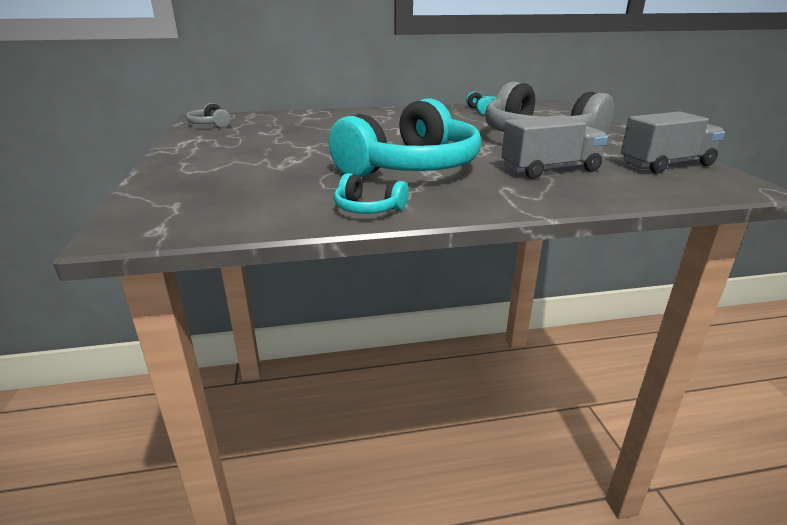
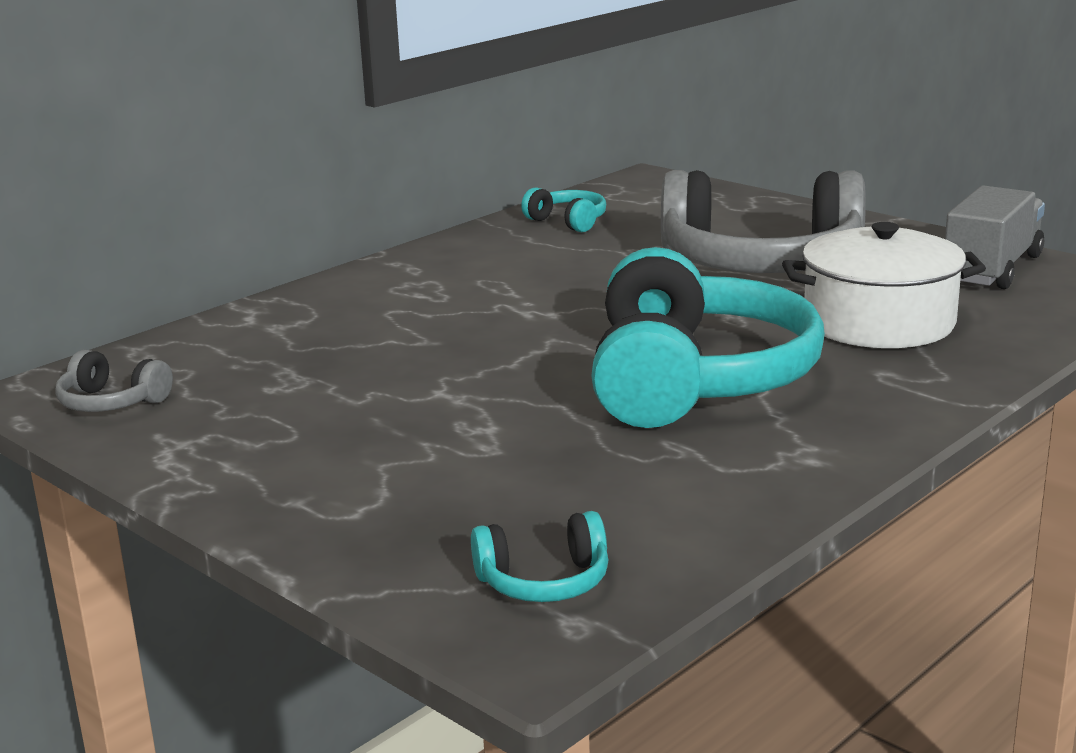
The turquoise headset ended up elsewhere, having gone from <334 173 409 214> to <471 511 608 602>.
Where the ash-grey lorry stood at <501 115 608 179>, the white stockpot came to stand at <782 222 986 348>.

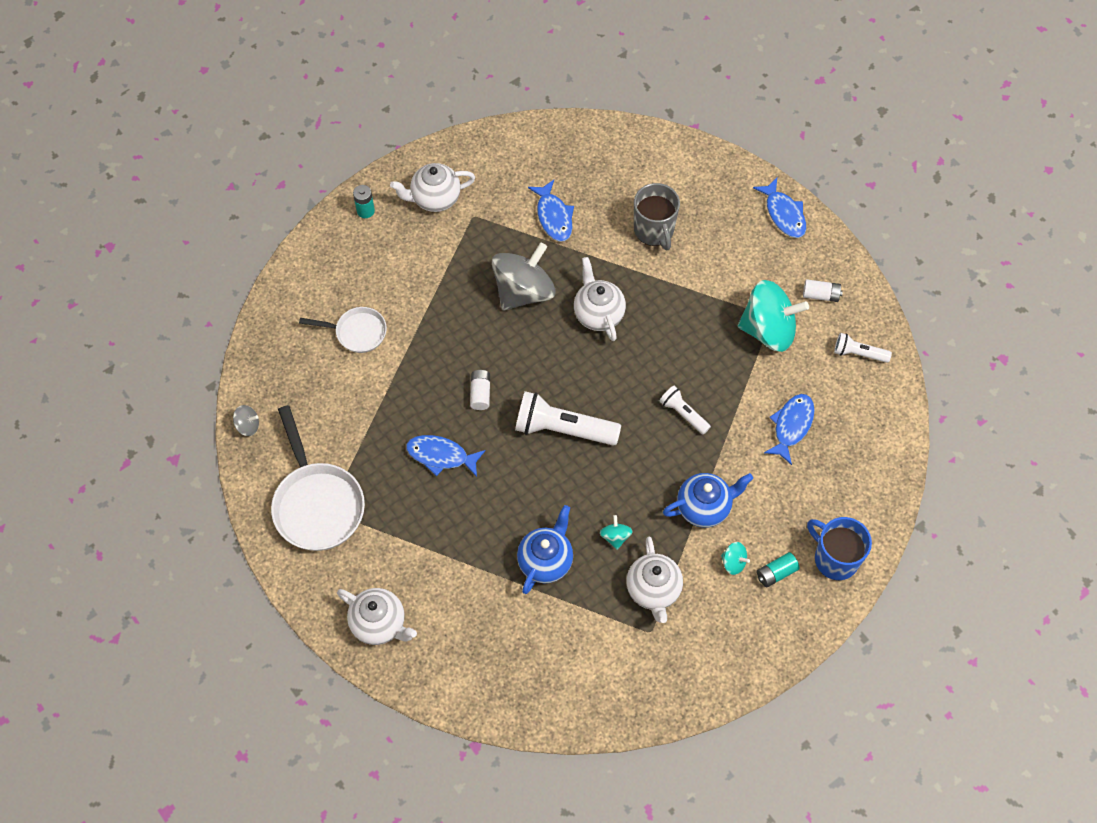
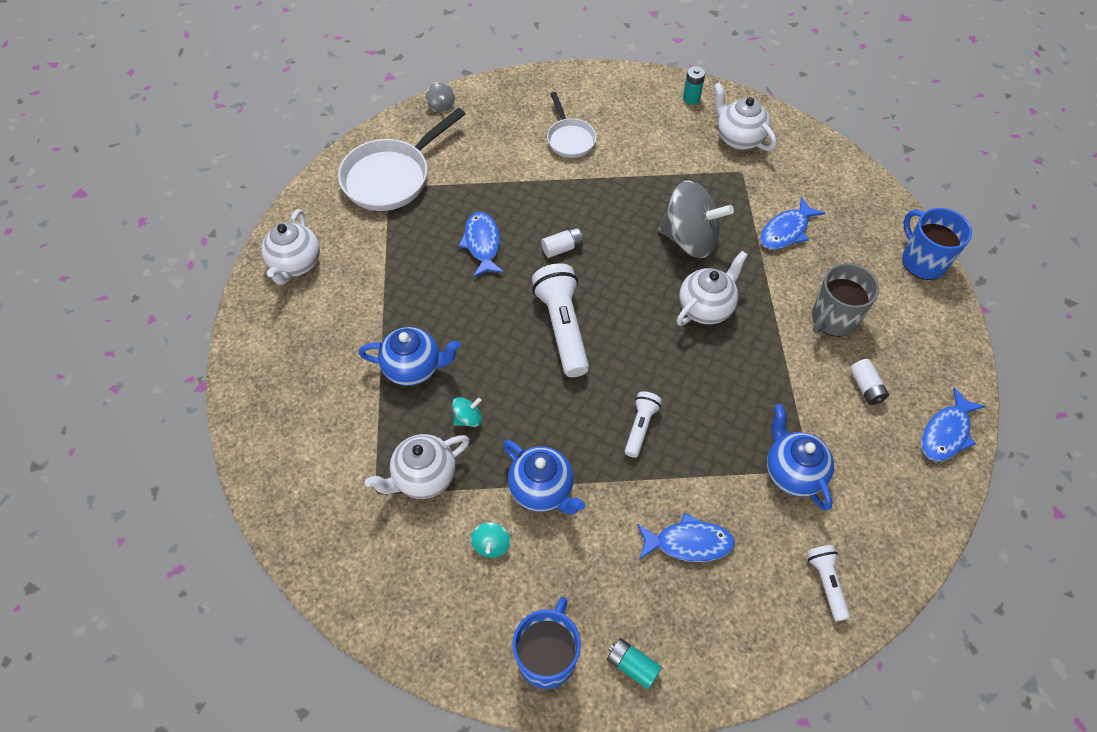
The second view gained the royal blue mug at <902 208 972 280>.
The turquoise battery ended up elsewhere, having gone from <757 552 800 587> to <607 638 662 689>.
The white battery ended up elsewhere, having gone from <803 279 843 302> to <850 359 889 405>.
Where the turquoise toy top stood at <738 280 809 352>, the royal blue teapot came to stand at <767 404 834 511>.

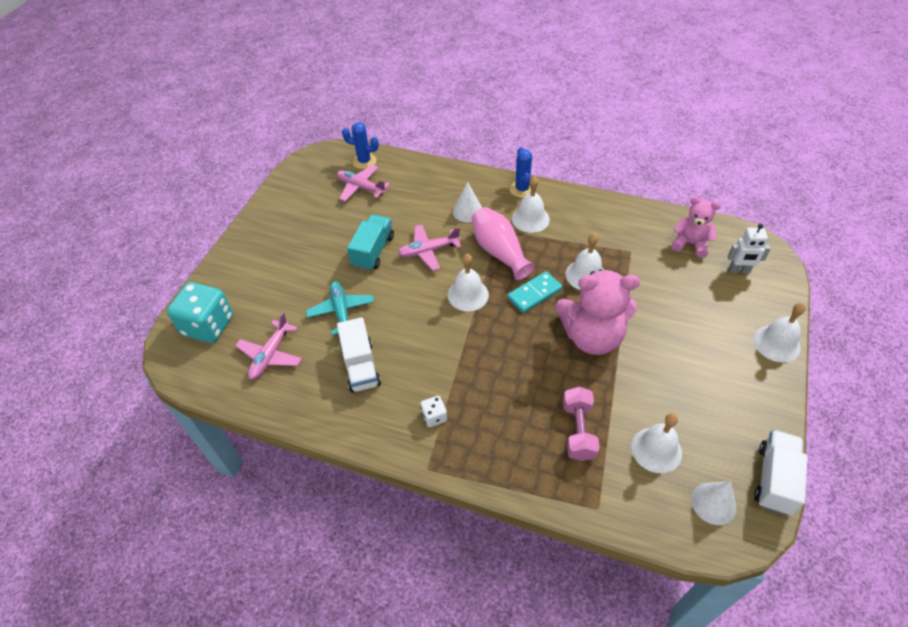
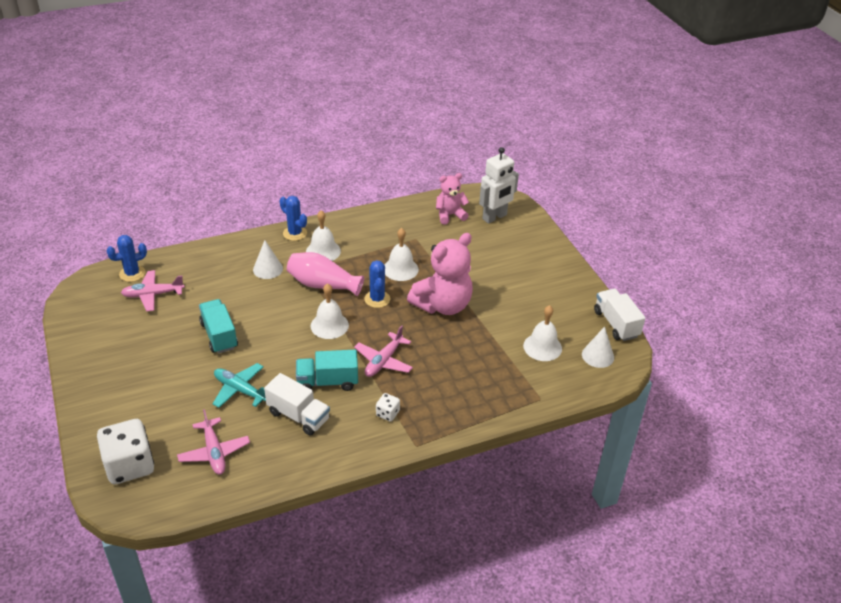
The second view lost the pink free weight at <563 387 600 461>.
The second view lost the white school bell at <753 303 806 363>.
The second view gained the turquoise lorry at <296 350 358 391>.
The pink plane ended up elsewhere, having gone from <397 225 462 271> to <354 325 413 377>.
Where the turquoise domino piece stood at <507 271 562 313>, the royal blue prickly plant came to stand at <364 260 390 308>.
What was the turquoise die at <167 282 233 343> turned into the white die at <97 419 154 484>.
The size of the white robot at <728 224 771 273> changed by a factor of 1.56.

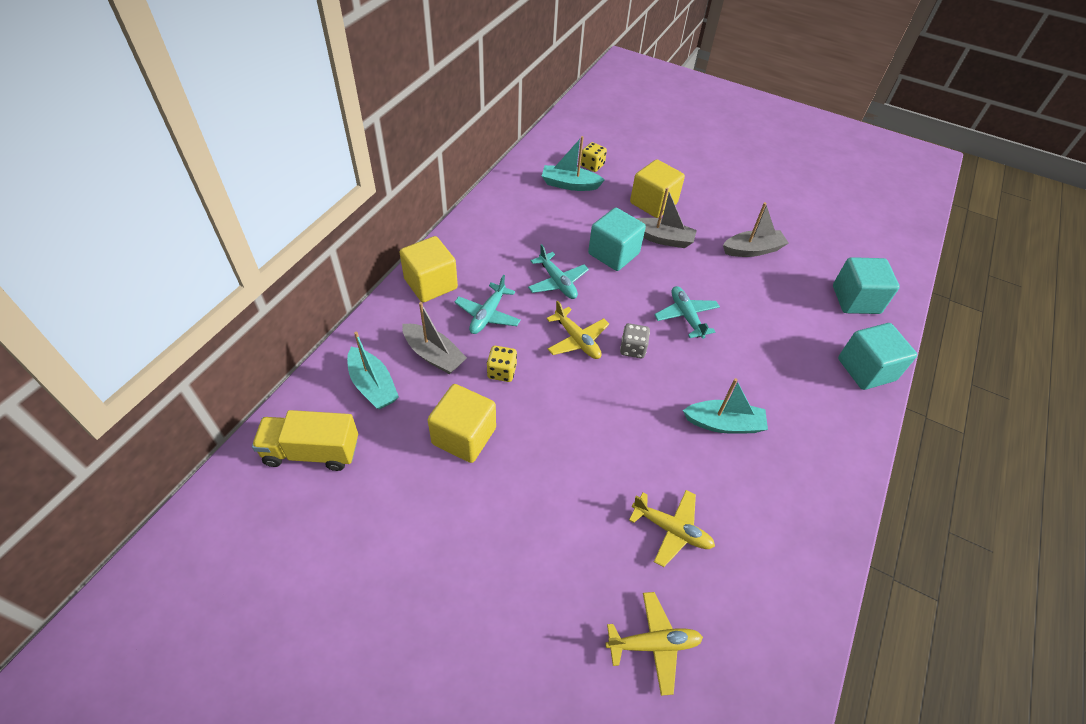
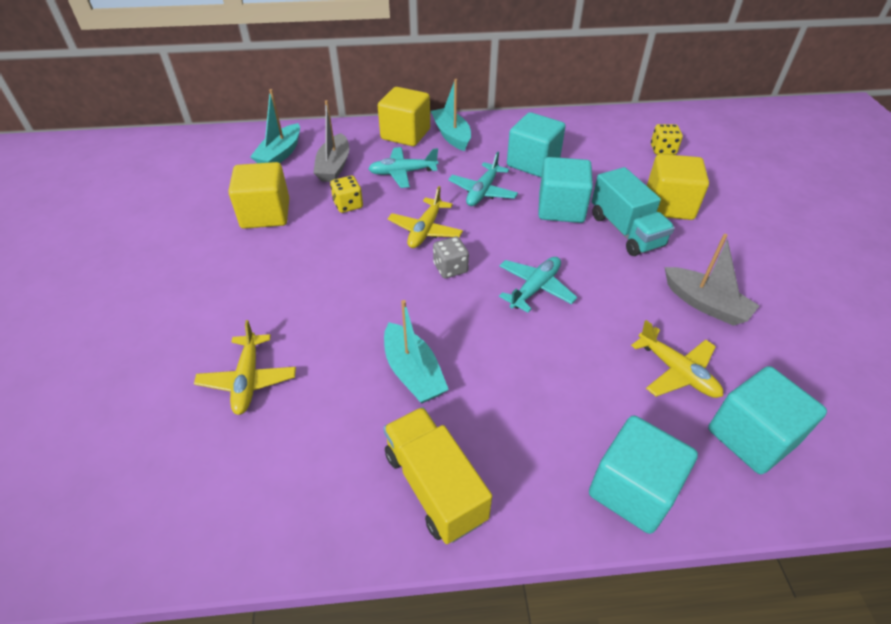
The second view gained the turquoise solid cube at <507 112 566 177>.
The bright yellow lorry ended up elsewhere, having gone from <252 410 358 471> to <383 407 492 544>.
The turquoise sailboat ended up elsewhere, having gone from <542 136 605 191> to <431 79 471 151>.
The bright yellow plane ended up elsewhere, having gone from <606 592 703 696> to <631 320 723 398>.
Where the ash-grey sailboat stood at <636 188 697 248>, the turquoise lorry came to stand at <592 167 675 256>.

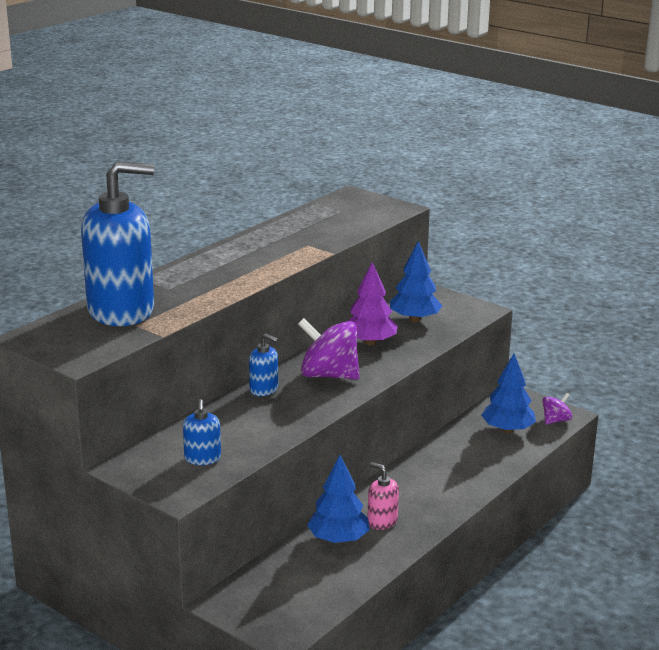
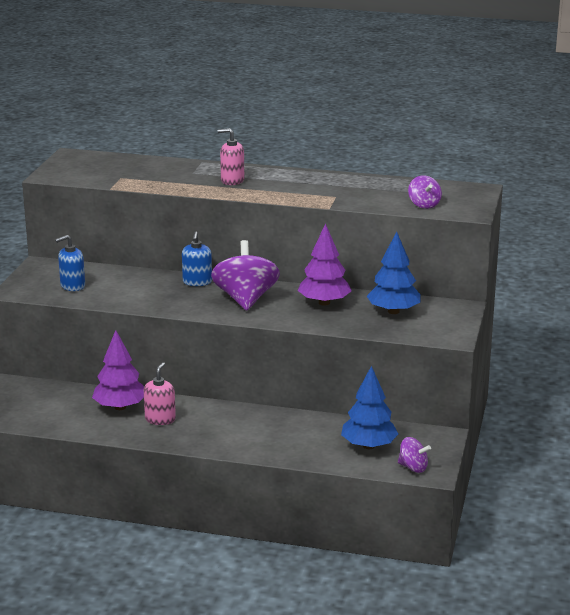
The second view lost the royal blue soap dispenser at <81 161 154 326>.
The second view gained the pink soap dispenser at <218 128 244 185>.
The second view gained the royal purple toy top at <408 175 442 209>.
What was the royal blue tree at <307 455 369 544> turned into the royal purple tree at <92 330 144 410>.

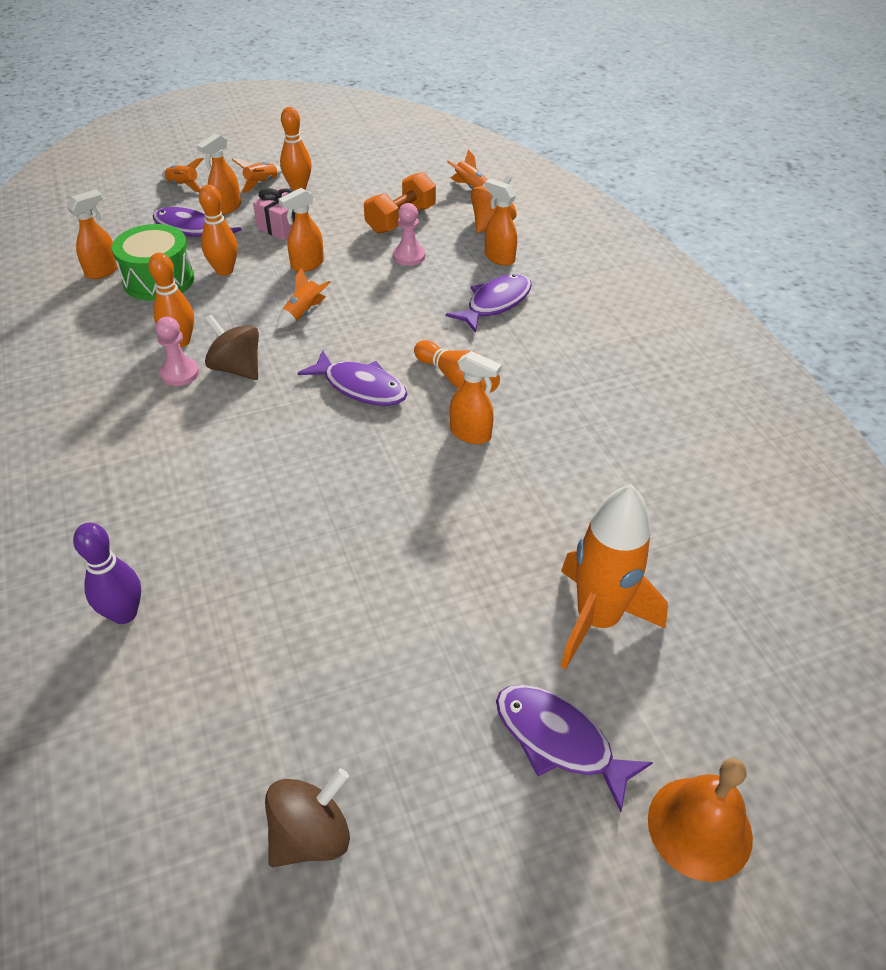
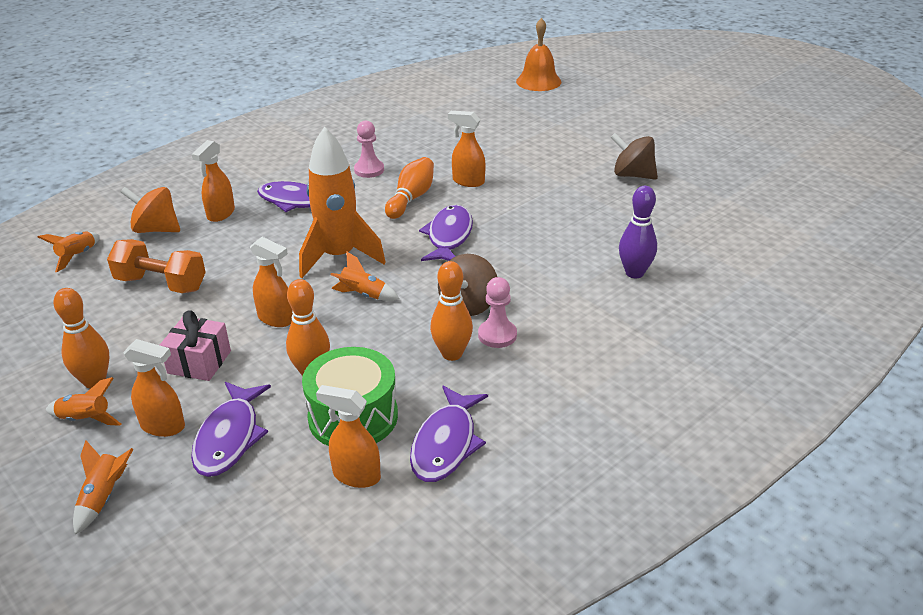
The royal purple tenpin ended up elsewhere, having gone from <73 523 141 624> to <619 186 657 278>.
The russet toy top ended up elsewhere, having gone from <265 768 350 867> to <610 133 658 180>.
The pink chess pawn ended up elsewhere, having gone from <393 203 425 266> to <354 121 384 178>.
The royal purple fish ended up elsewhere, having gone from <496 685 653 812> to <410 386 488 482>.
The bright orange rocket ended up elsewhere, having gone from <560 484 668 669> to <299 127 386 278>.
The bright orange school bell ended up elsewhere, having gone from <648 758 753 882> to <516 18 561 91>.
The bright orange spray bottle at <450 351 502 444> ended up facing another way, 75 degrees counterclockwise from before.

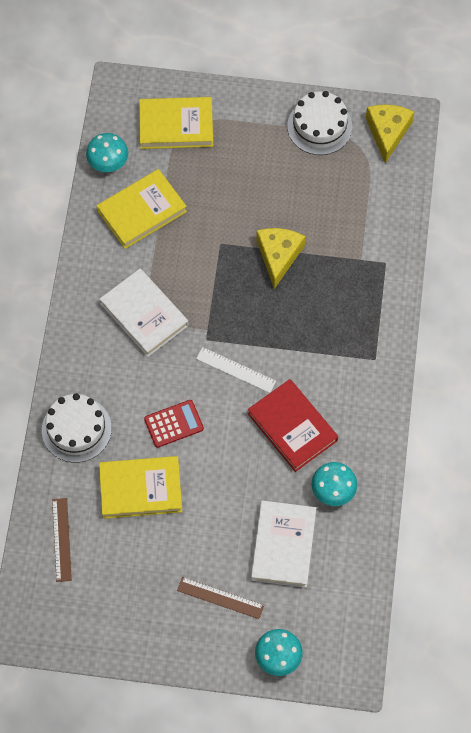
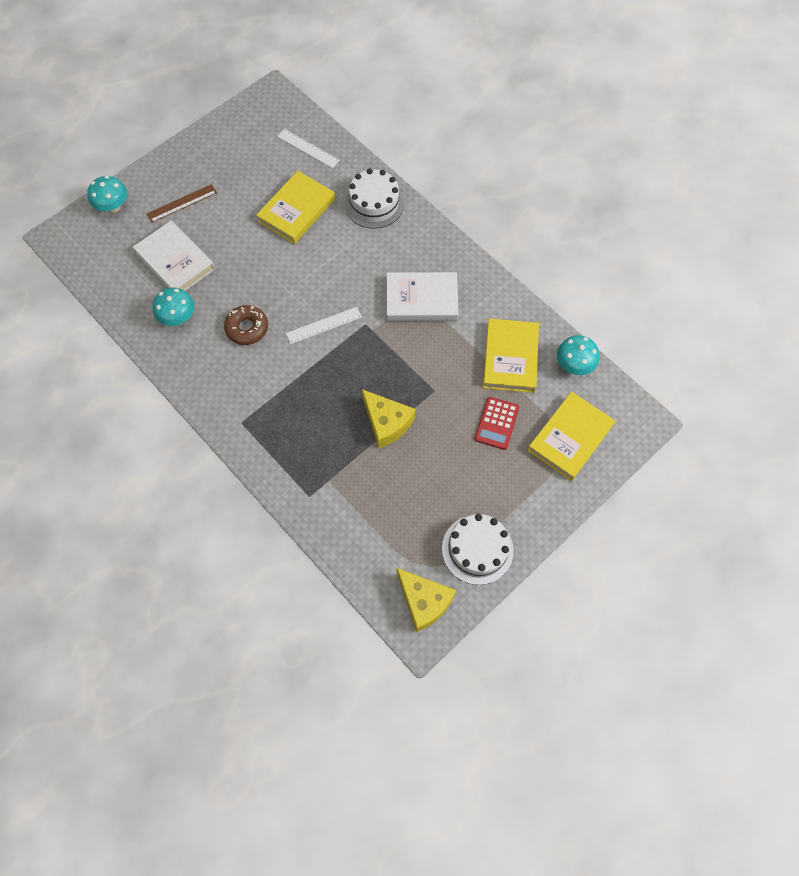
The red pocket calculator ended up elsewhere, having gone from <144 400 204 448> to <475 397 519 450>.
Where the red hardcover stood at <248 379 338 472>, the russet doughnut came to stand at <224 305 268 345>.
What was the russet measuring stick at <52 498 72 582> turned into the white measuring stick at <277 129 340 168>.

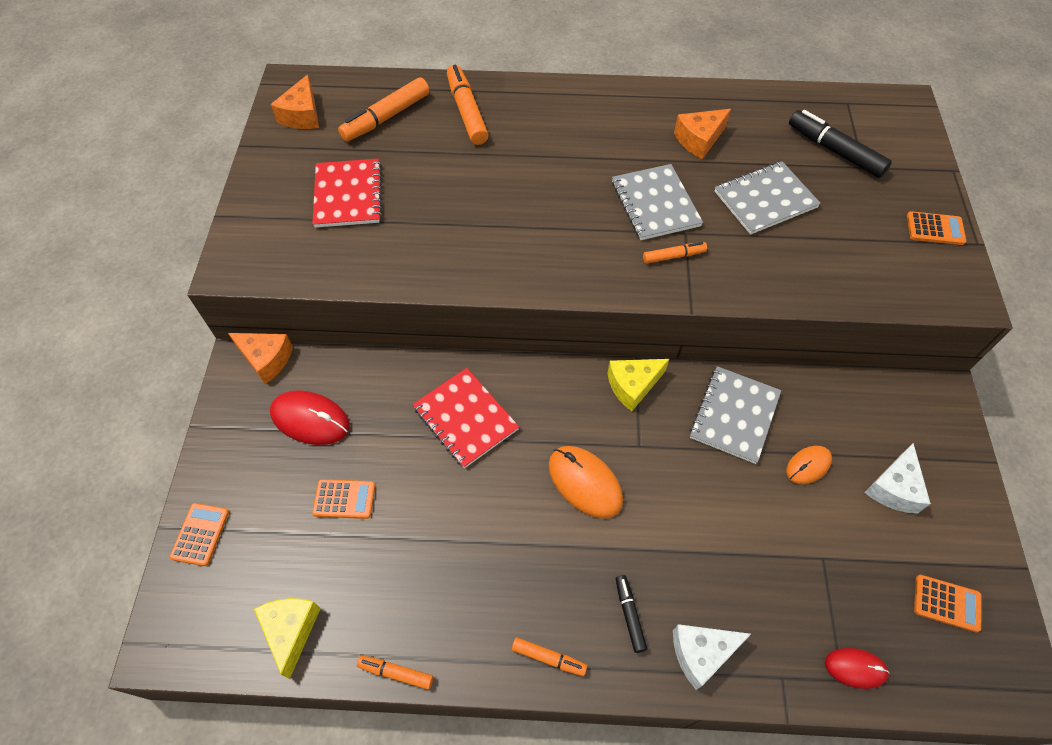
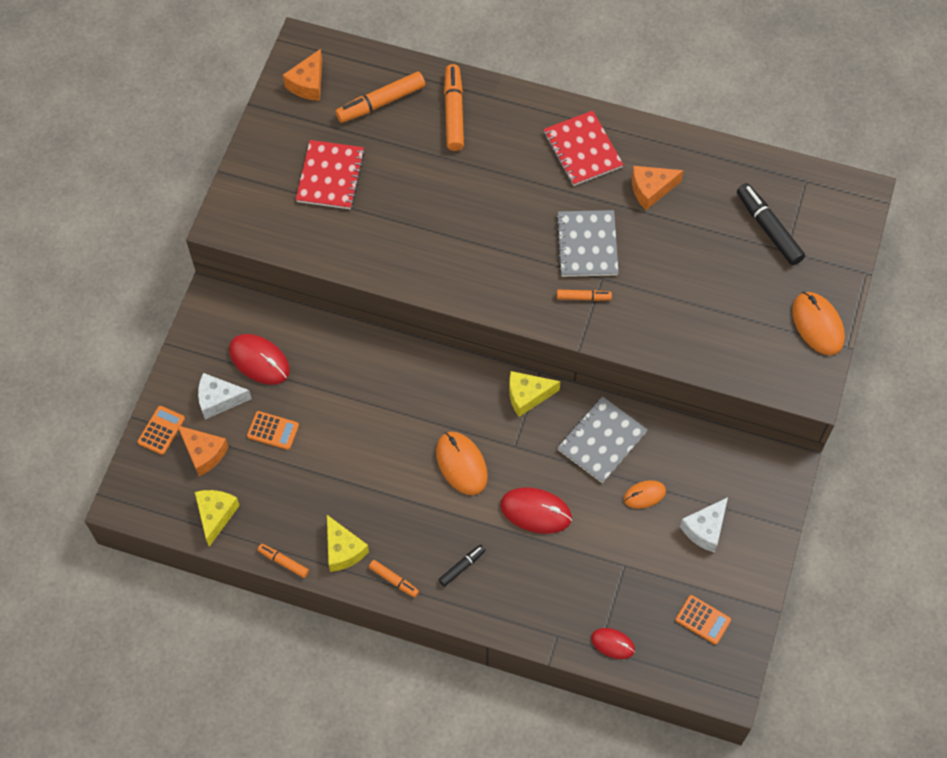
The second view lost the ash-grey notepad at <714 161 821 235>.
The second view gained the bright yellow cheese at <327 515 369 572>.
The second view gained the red computer mouse at <500 487 572 534>.
The bright orange cheese ended up elsewhere, having gone from <228 333 293 384> to <177 425 228 476>.
The red notepad ended up elsewhere, having gone from <412 368 519 468> to <543 111 624 186>.
The white cheese ended up elsewhere, having gone from <673 624 751 690> to <198 373 252 419>.
Where the bright orange pocket calculator stood at <907 211 966 245>, the bright orange computer mouse came to stand at <792 292 845 355>.
The black felt pen at <616 575 647 653> ended up facing another way, 45 degrees clockwise from before.

